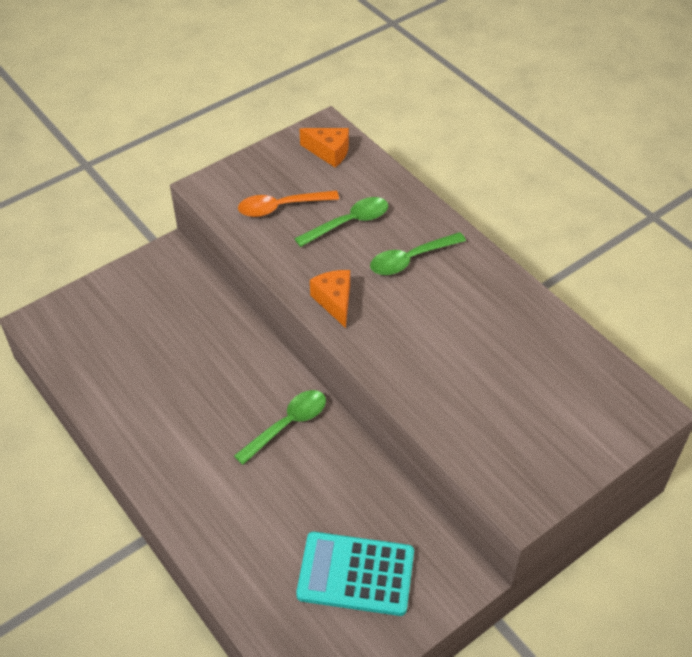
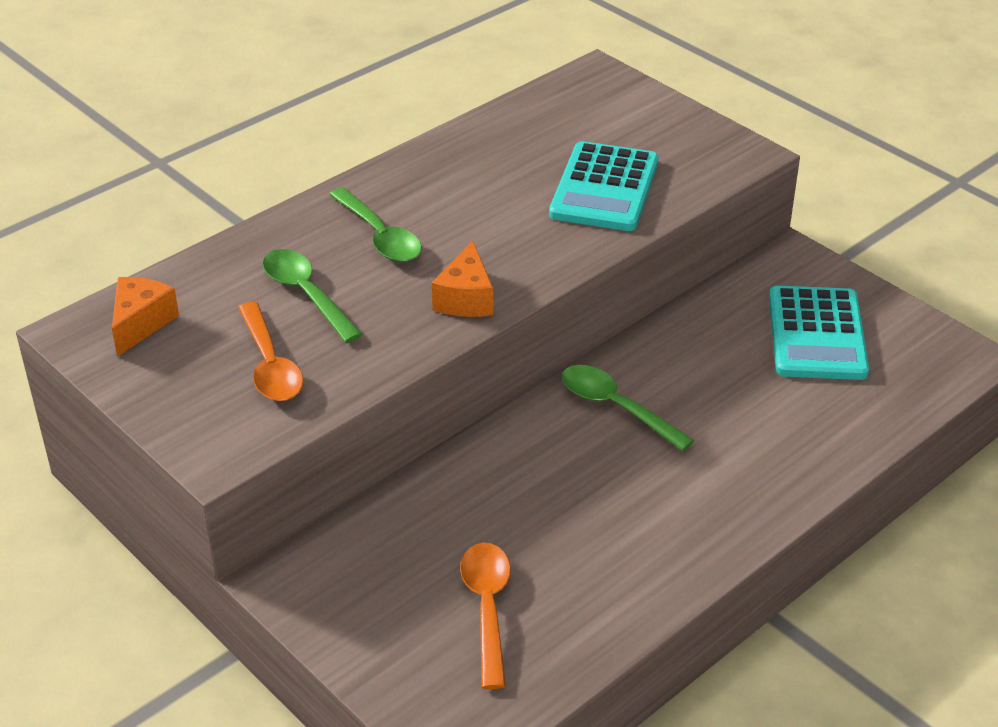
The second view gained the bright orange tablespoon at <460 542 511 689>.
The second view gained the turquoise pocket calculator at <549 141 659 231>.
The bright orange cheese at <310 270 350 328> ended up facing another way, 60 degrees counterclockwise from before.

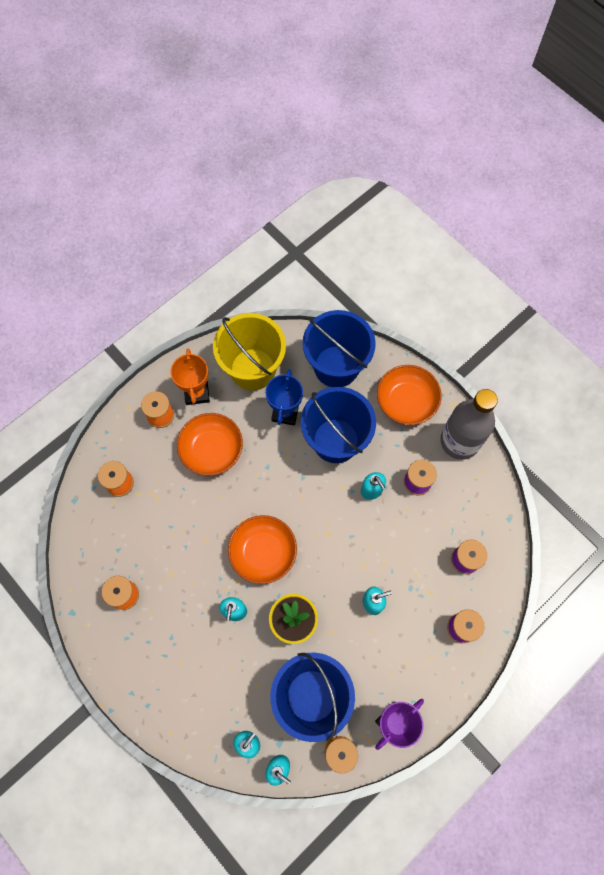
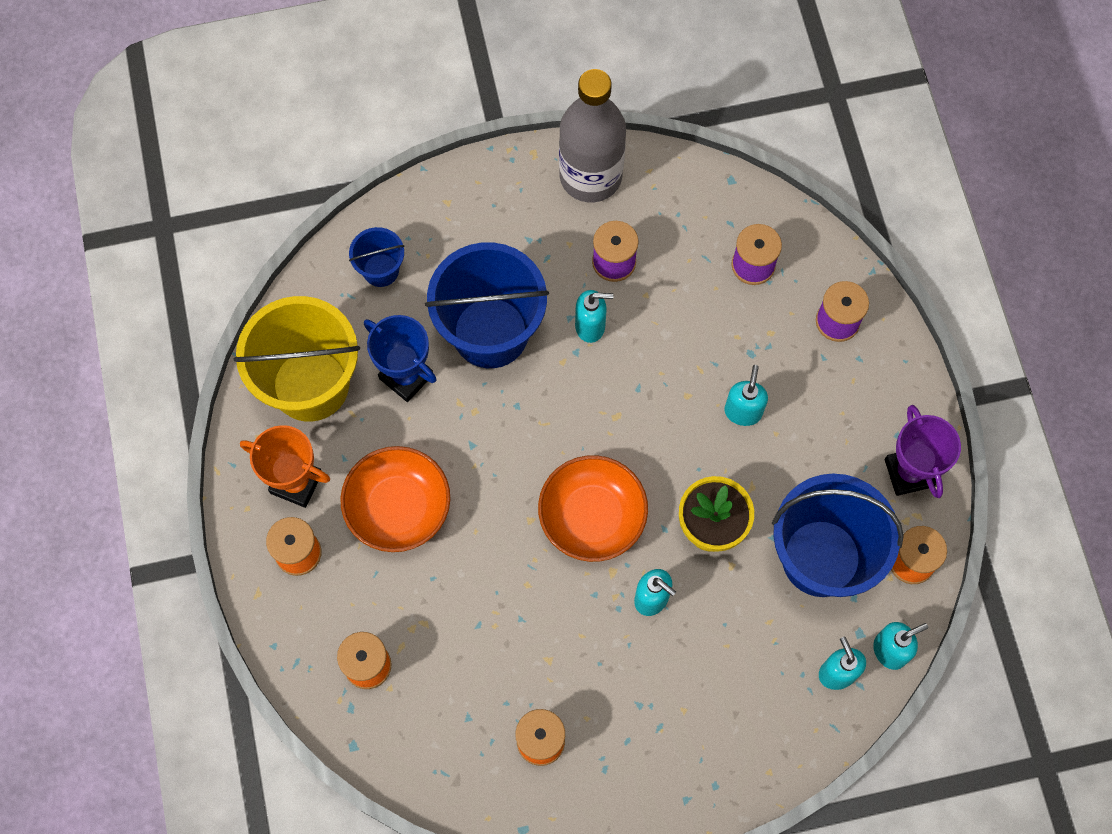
The second view lost the bright orange deep dish at <377 365 442 425>.
The size of the royal blue bucket at <303 310 376 387> changed by a factor of 0.48.

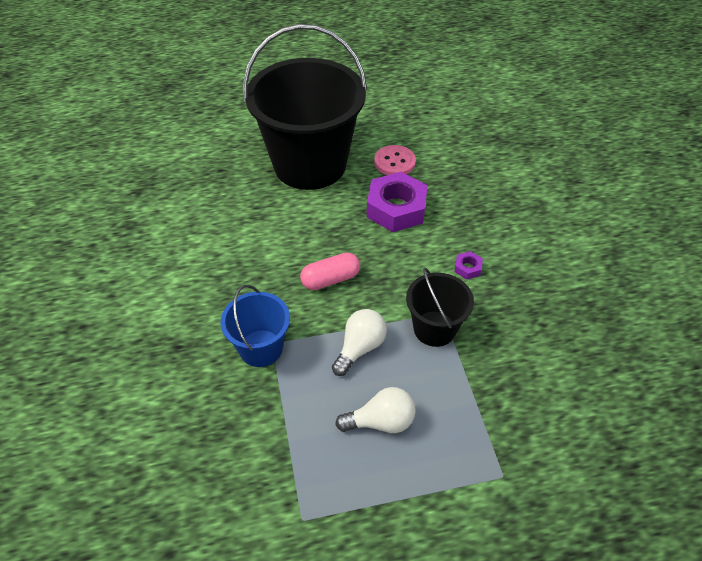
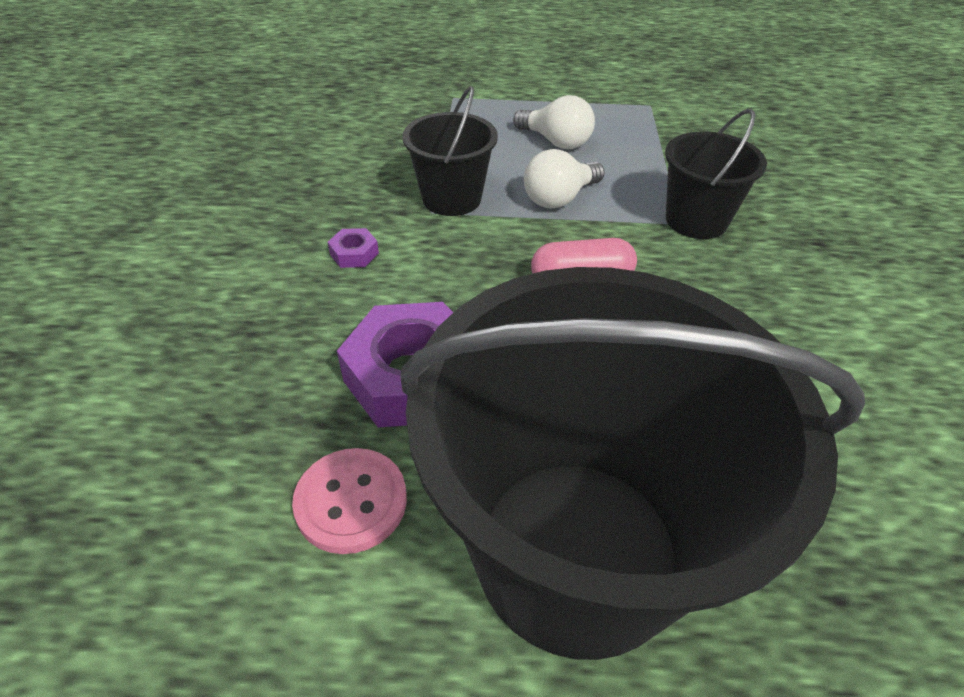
What was the royal blue bucket at <221 285 290 367> turned into the black bucket at <665 109 767 239>.
The white bulb at <335 387 416 433> ended up facing another way, 150 degrees counterclockwise from before.

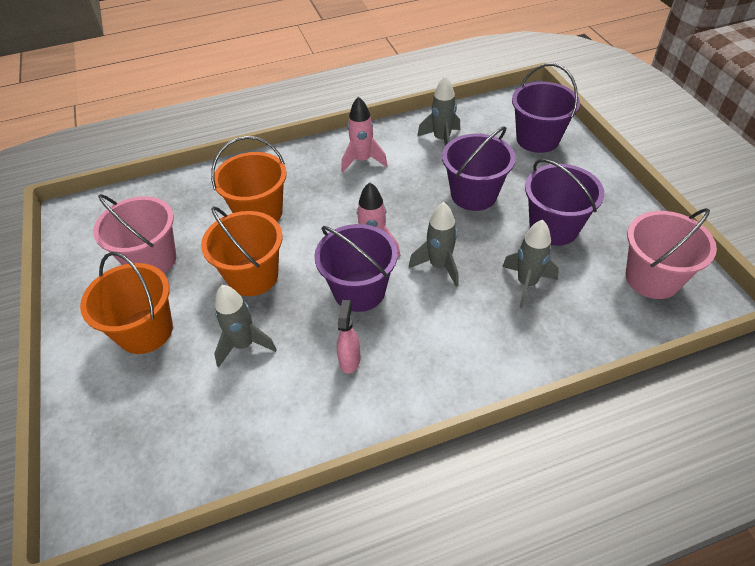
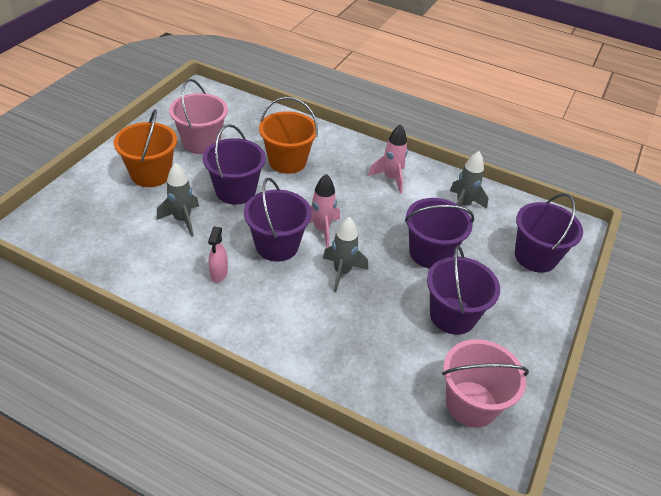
The second view lost the ash-grey rocket at <502 220 559 308>.
What was the bright orange bucket at <201 206 283 296> turned into the royal purple bucket at <203 124 266 205>.
The pink spray bottle at <337 300 361 374> ended up facing another way, 135 degrees clockwise from before.

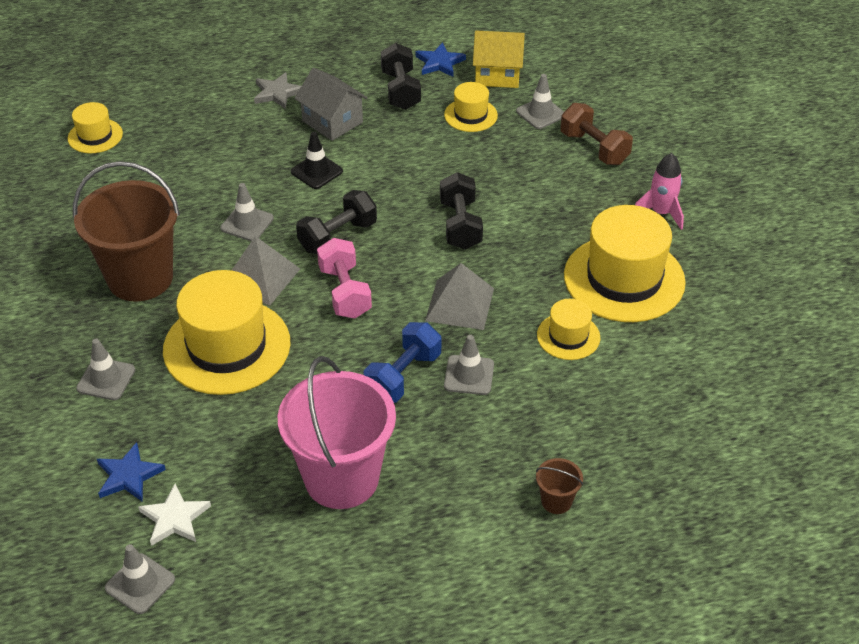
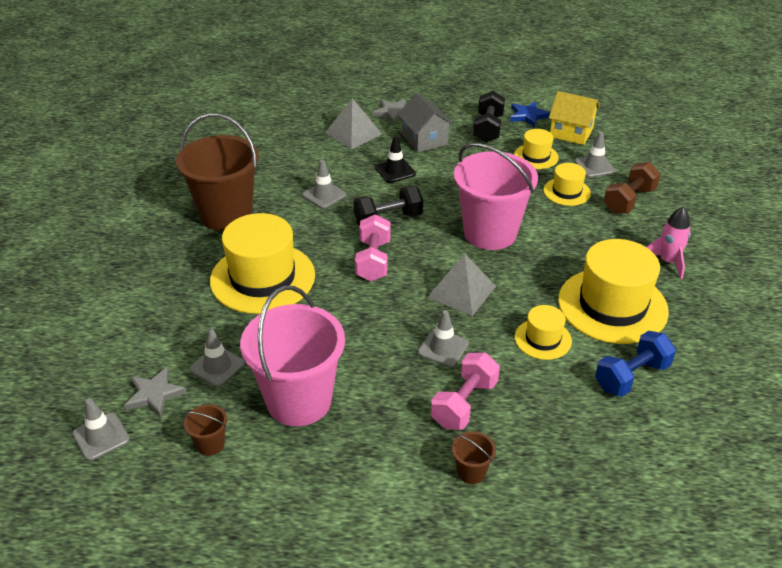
The second view lost the royal blue five-pointed star at <97 442 166 502>.
The second view gained the russet bucket at <184 404 227 456>.
The second view gained the pink free weight at <431 353 500 430>.
The bright yellow hat ended up elsewhere, having gone from <68 102 123 153> to <544 163 591 206>.
The ash-grey traffic cone ended up elsewhere, having gone from <76 339 135 400> to <189 328 245 387>.
The ash-grey solid pyramid ended up elsewhere, having gone from <232 236 300 305> to <325 98 382 149>.
The royal blue free weight ended up elsewhere, having gone from <364 322 441 403> to <595 331 676 397>.
Where the black free weight stood at <440 172 483 250>, the pink bucket came to stand at <454 143 538 250>.
What was the white five-pointed star at <138 484 211 546> turned into the ash-grey five-pointed star at <124 367 187 417>.
The russet free weight at <560 103 633 165> ended up facing another way, 60 degrees clockwise from before.

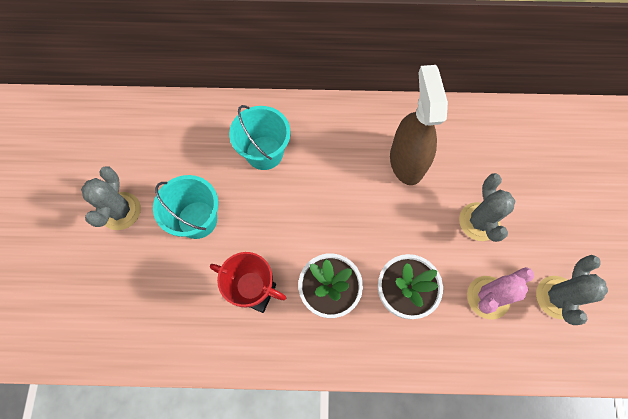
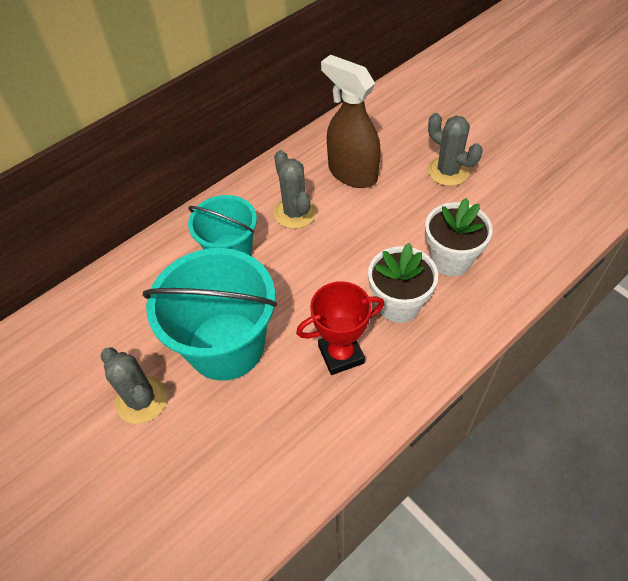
The second view lost the pink prickly plant at <467 267 534 319>.
The ash-grey prickly plant ended up elsewhere, having gone from <536 255 608 325> to <274 150 317 229>.
The size of the turquoise bucket at <153 175 218 239> changed by a factor of 1.60.

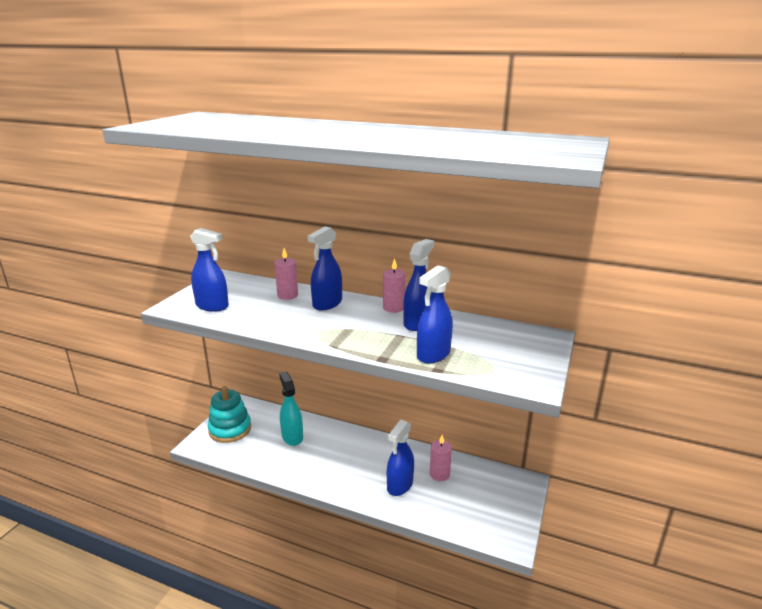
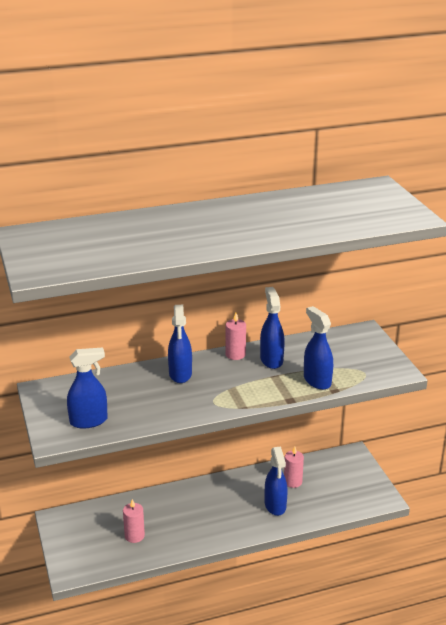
The second view lost the turquoise stacking toy at <208 386 251 443>.
The second view lost the turquoise spray bottle at <279 372 303 446>.
The pink candle ended up elsewhere, having gone from <274 248 298 300> to <123 499 145 543>.
The royal blue spray bottle at <417 265 453 364> ended up facing another way, 150 degrees clockwise from before.

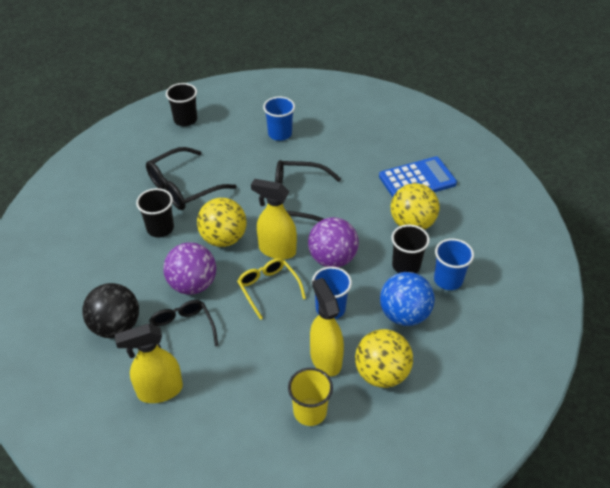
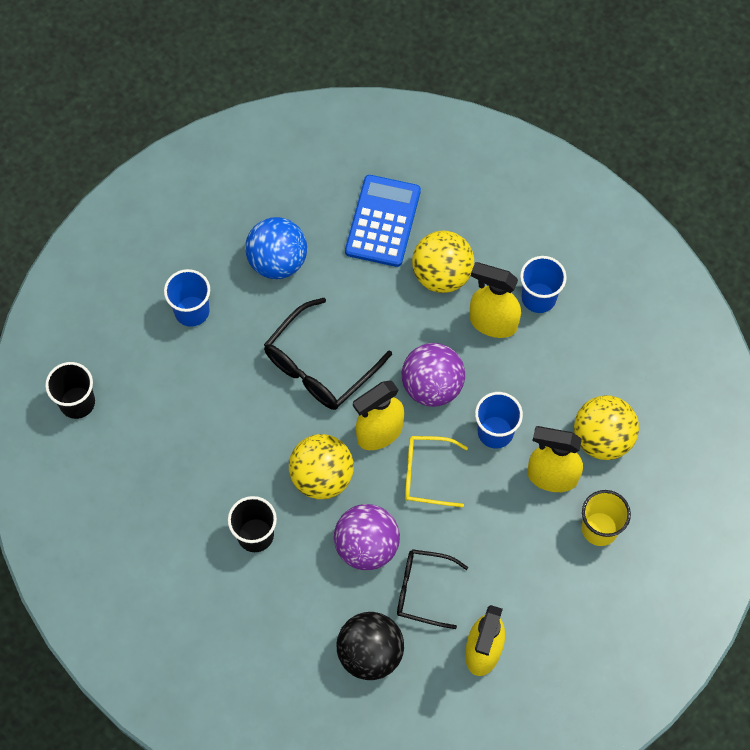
The second view lost the black spectacles at <146 147 237 210>.
The royal blue play ball ended up elsewhere, having gone from <380 272 435 326> to <245 217 307 279>.
Where the black cup stood at <391 225 430 273>, the bright yellow spray bottle came to stand at <470 262 521 338>.

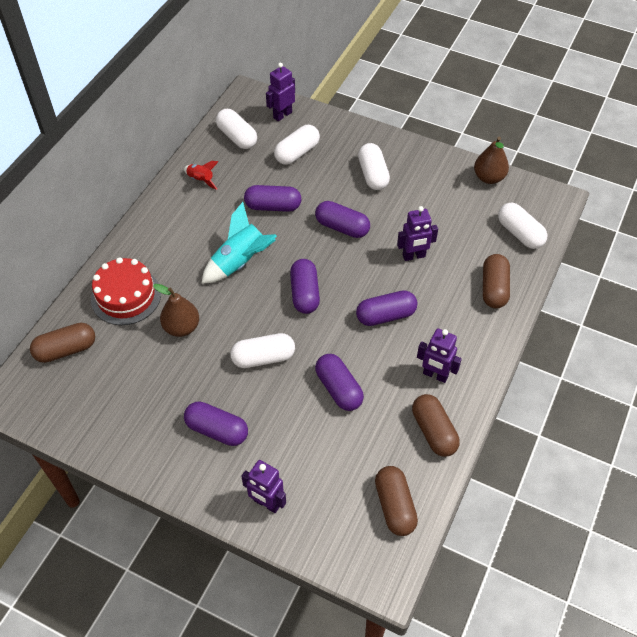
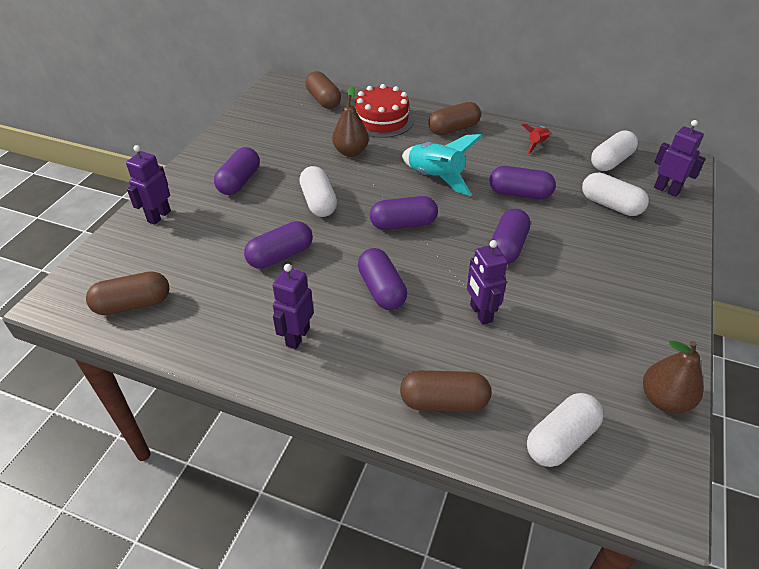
The second view lost the white capsule at <358 143 390 190>.
The russet capsule ended up elsewhere, having gone from <412 394 460 457> to <428 102 481 135>.
The royal purple capsule at <244 185 301 212> ended up facing another way, 75 degrees counterclockwise from before.

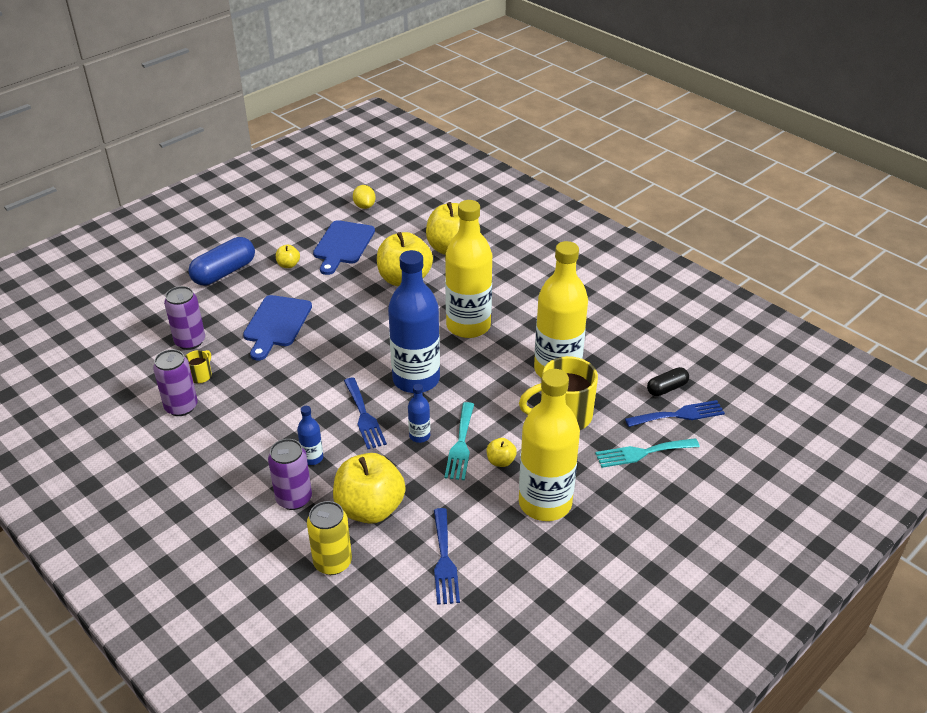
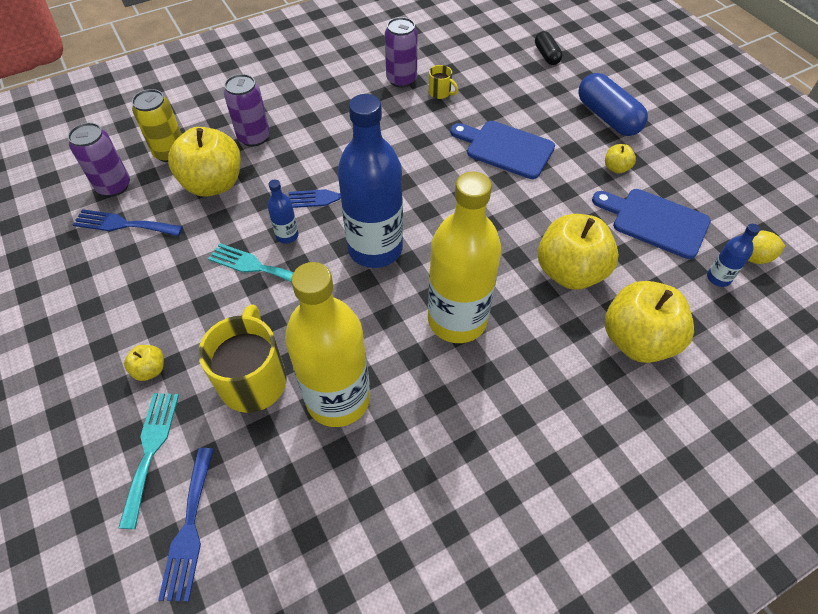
The second view lost the bright yellow flask at <519 369 580 521>.
The royal purple can ended up elsewhere, having gone from <164 286 205 350> to <68 123 130 197>.
The royal blue flask ended up elsewhere, having gone from <297 406 323 465> to <707 224 760 287>.
The bright yellow toy apple ended up elsewhere, having gone from <487 438 517 467> to <124 345 164 381>.
The black capsule ended up elsewhere, having gone from <647 367 689 396> to <535 31 562 65>.

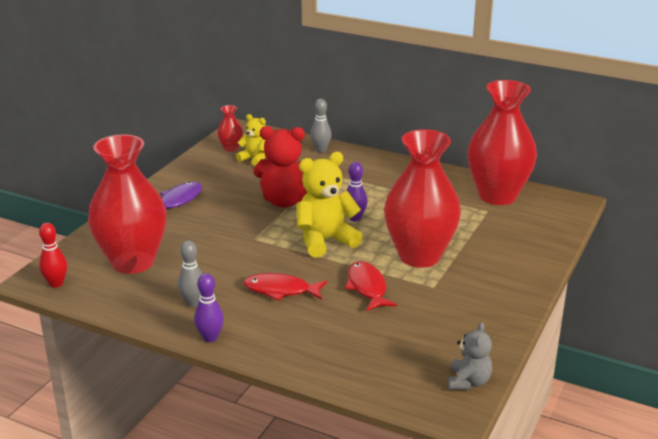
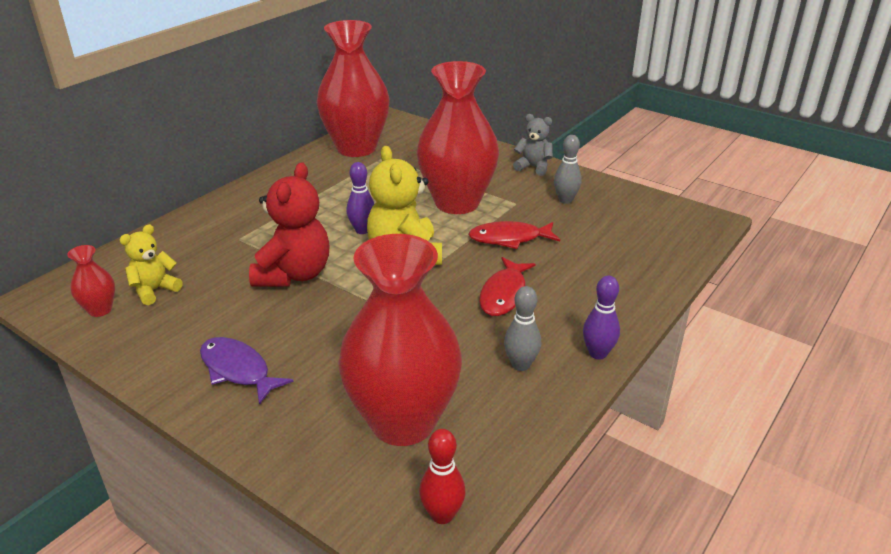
The ash-grey tenpin ended up elsewhere, having gone from <310 99 332 152> to <554 135 582 204>.
The ash-grey teddy bear ended up elsewhere, having gone from <448 322 492 390> to <513 114 553 176>.

